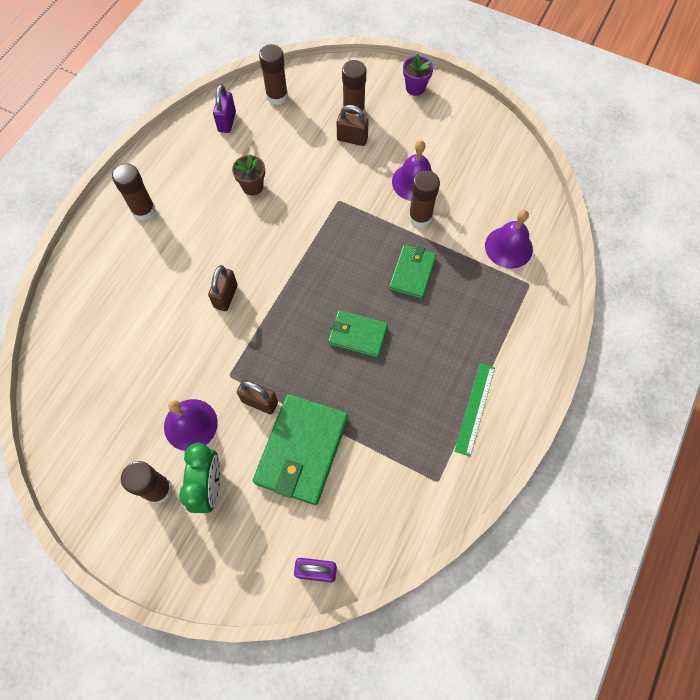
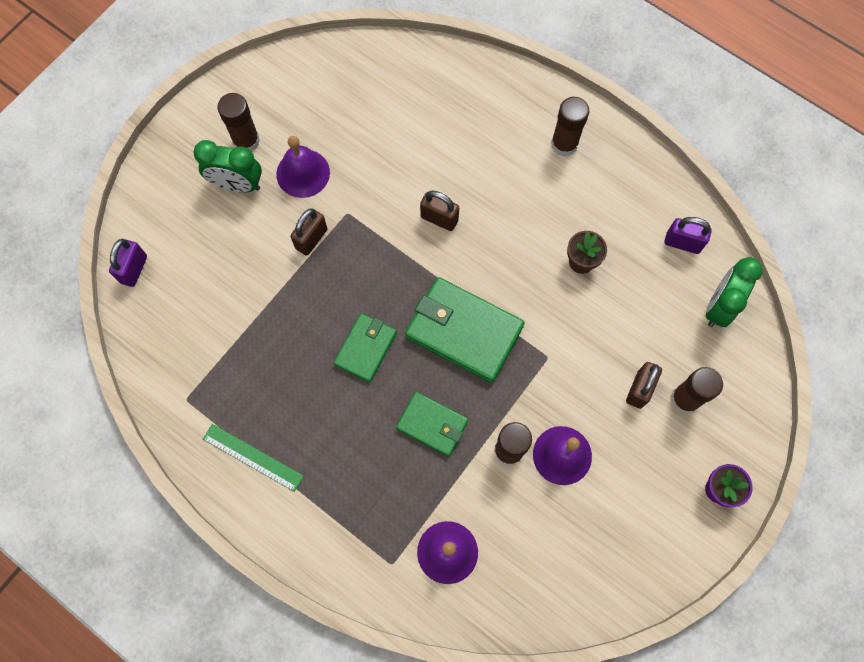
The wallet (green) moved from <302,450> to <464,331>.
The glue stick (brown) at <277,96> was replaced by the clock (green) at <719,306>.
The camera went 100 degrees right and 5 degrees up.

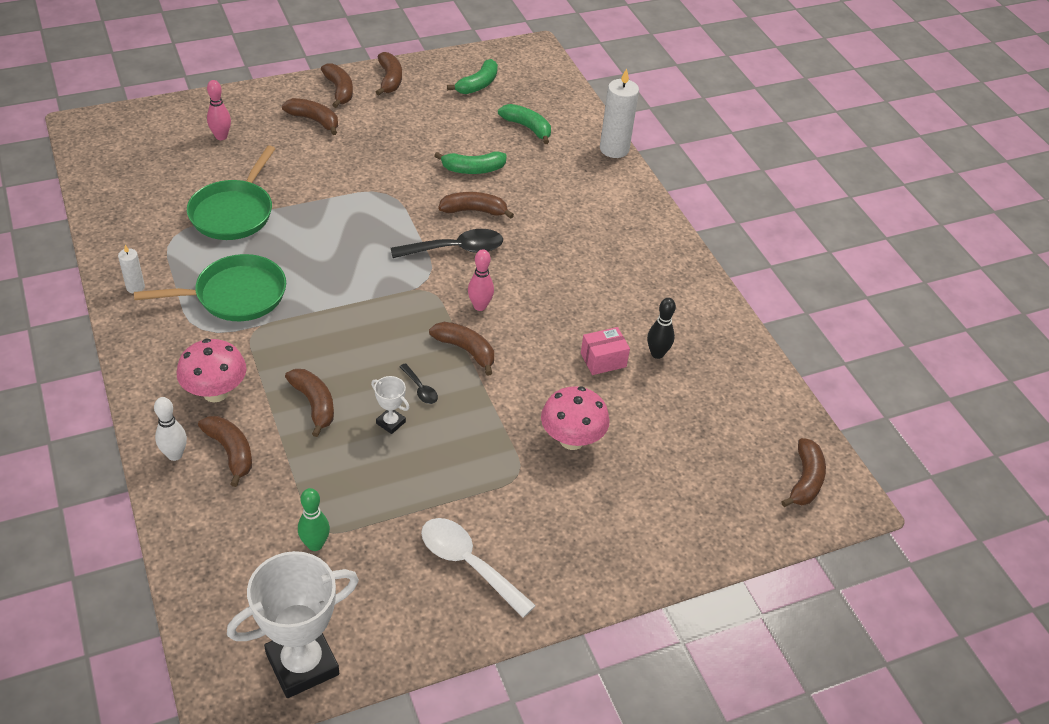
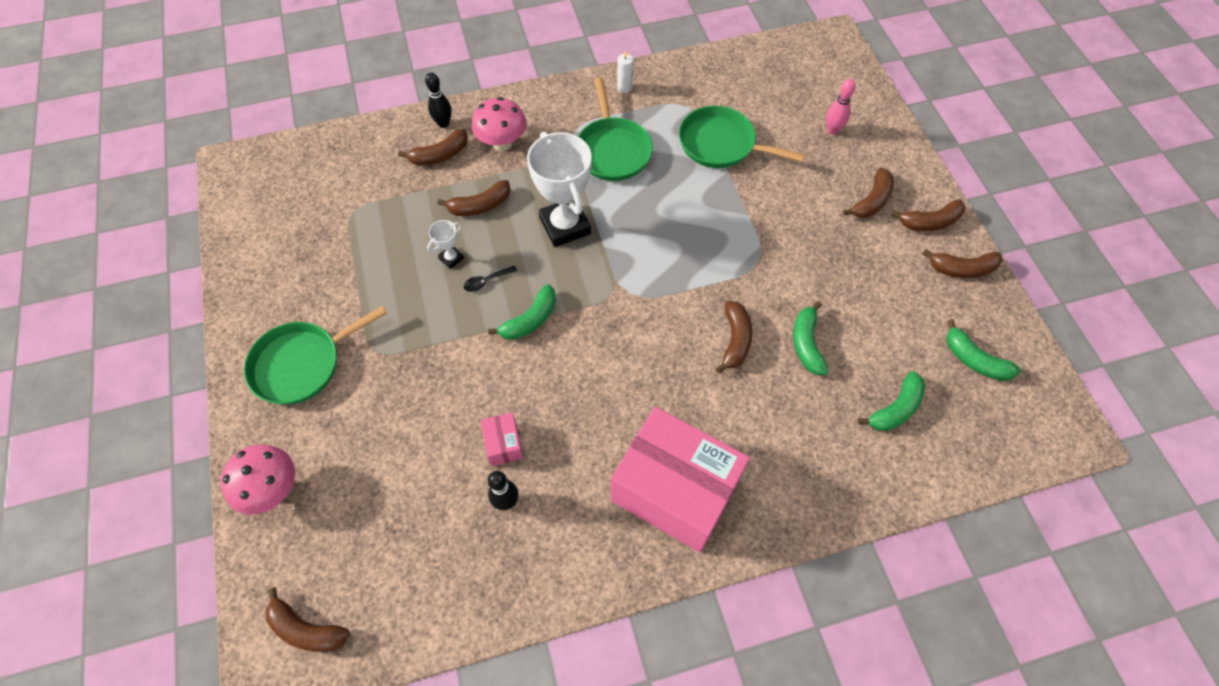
The bowling pin (green) at <315,544> disappeared.
The spoon (black) at <456,249> disappeared.
The spoon (white) at <468,564> disappeared.
The bowling pin (pink) at <480,306> disappeared.
The candle (white) at <614,149> disappeared.
The pan (green) at <302,364> appeared.
The box (pink) at <674,491> appeared.
The trophy (white) moved from <302,664> to <565,226>.
The mushroom (pink) moved from <572,440> to <273,489>.
The bowling pin (white) at <175,455> became the bowling pin (black) at <443,123>.
The banana (brown) at <465,350> became the banana (green) at <530,320>.
The camera went 100 degrees right and 15 degrees up.

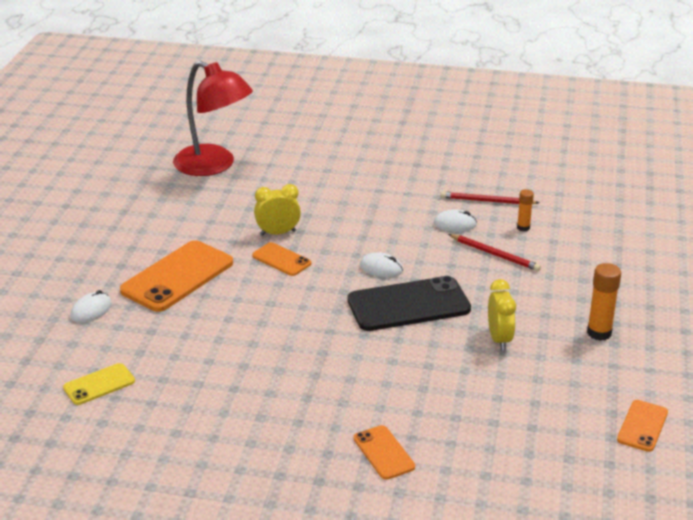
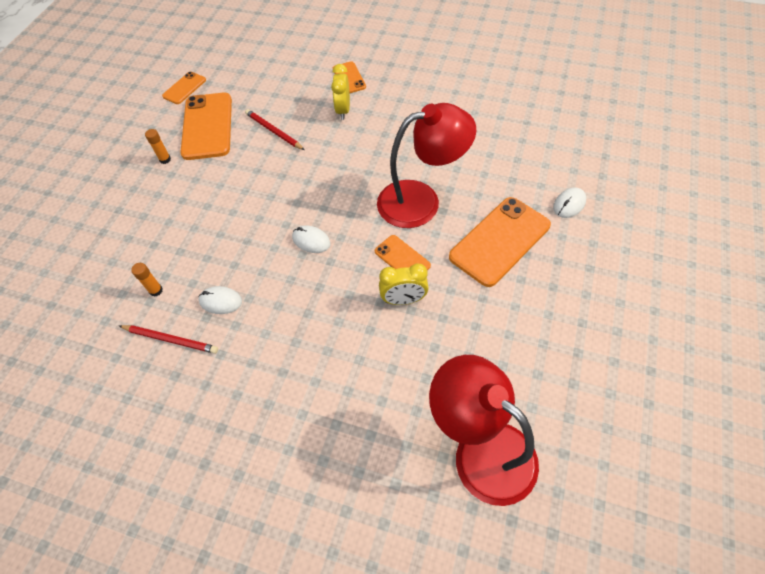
The phone (yellow) at <99,384> disappeared.
The phone (black) at <408,305> disappeared.
The phone (orange) at <207,126> appeared.
The lamp (red) at <421,200> appeared.
The pencil (red) moved from <495,254> to <273,131>.
The clock (yellow) moved from <499,339> to <343,110>.
The glue stick (orange) at <599,333> changed to 0.61 times the size.
The camera went 170 degrees left and 25 degrees up.

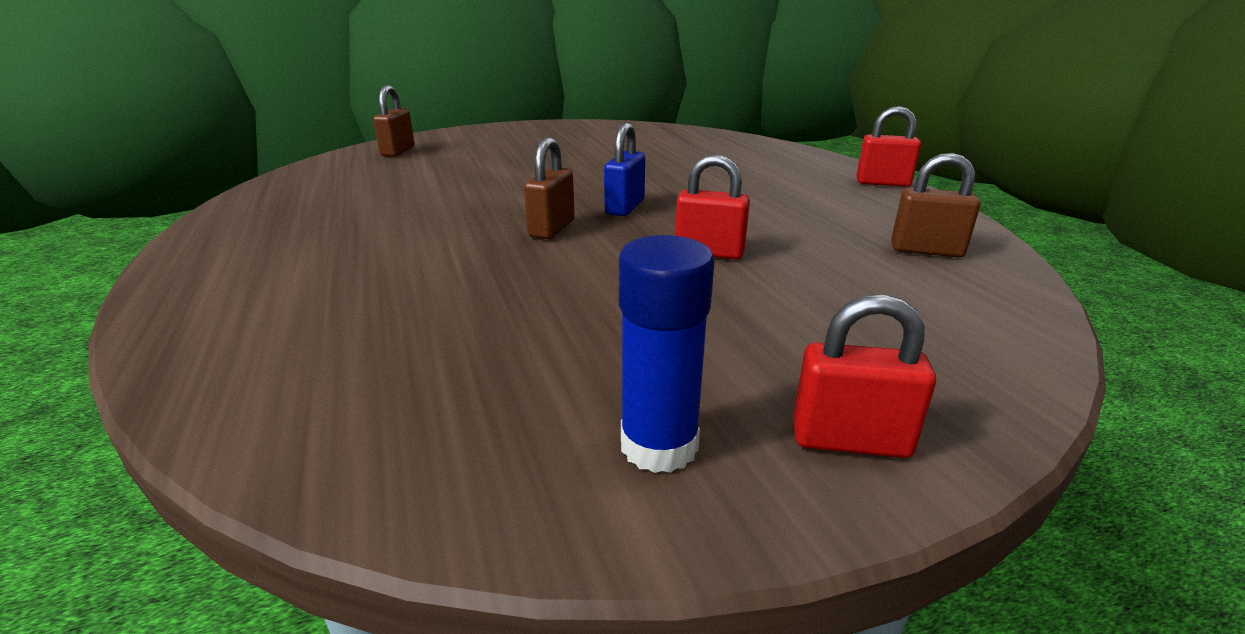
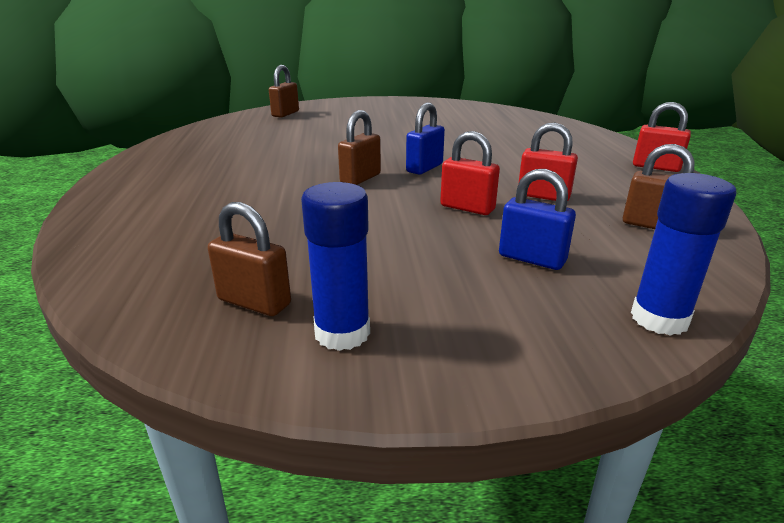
The padlock (brown) at <254,302> appeared.
The padlock (blue) at <531,259> appeared.
The glue stick (blue) at <659,319> appeared.
The padlock (red) moved from <850,441> to <543,196>.
The camera went 15 degrees right and 0 degrees up.

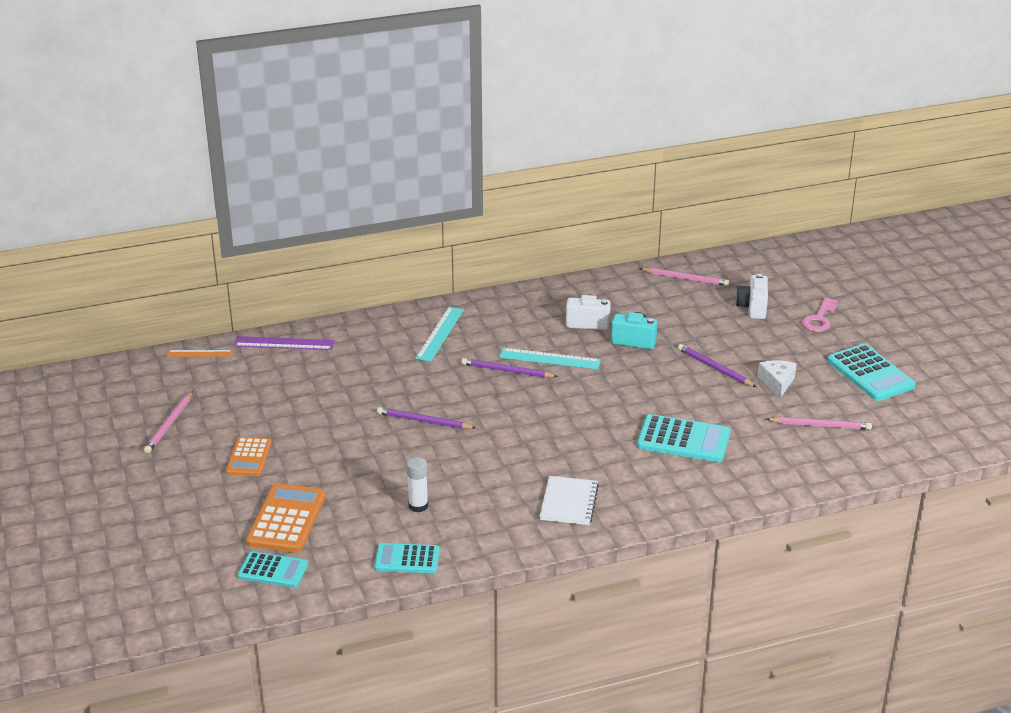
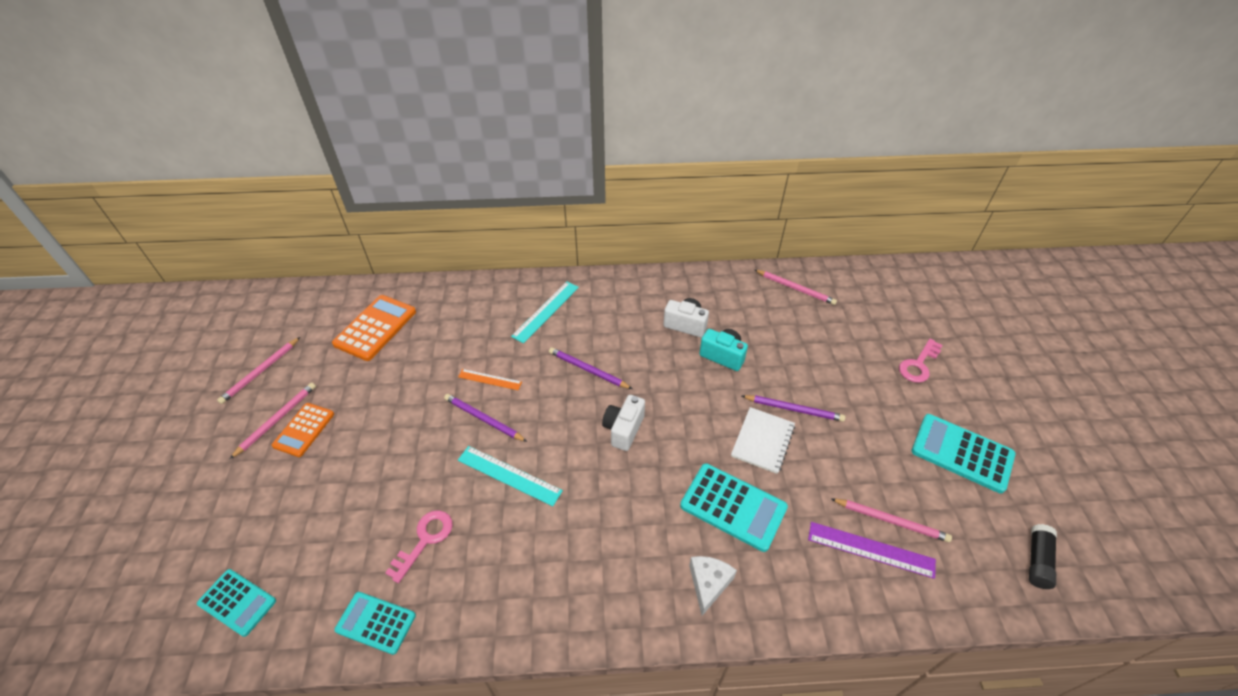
The pencil (pink) at <277,420> appeared.
The glue stick (black) at <1037,560> appeared.
The ruler (orange) moved from <199,353> to <490,379>.
The ruler (purple) moved from <284,343> to <870,549>.
The calculator (orange) moved from <287,519> to <375,328>.
The ruler (turquoise) moved from <549,359> to <509,475>.
The notebook (white) moved from <569,502> to <762,441>.
The camera (white) moved from <752,308> to <623,429>.
The cheese (white) moved from <777,383> to <708,584>.
The glue stick (white) at <418,506> was replaced by the key (pink) at <425,540>.
The pencil (purple) at <714,368> turned 135 degrees clockwise.
The calculator (turquoise) at <870,373> turned 135 degrees clockwise.
The camera went 15 degrees right and 15 degrees up.

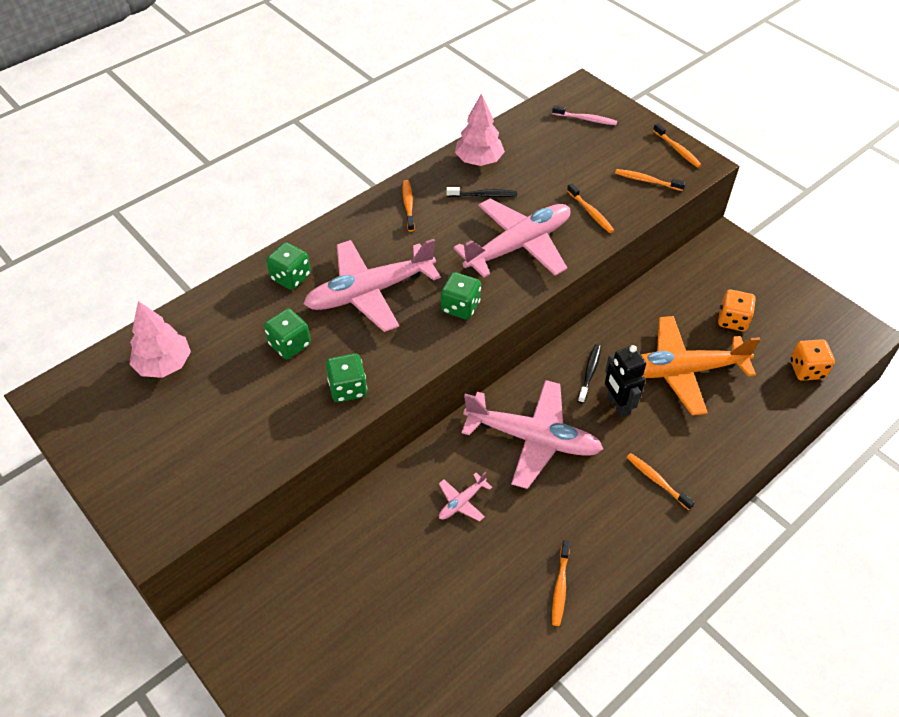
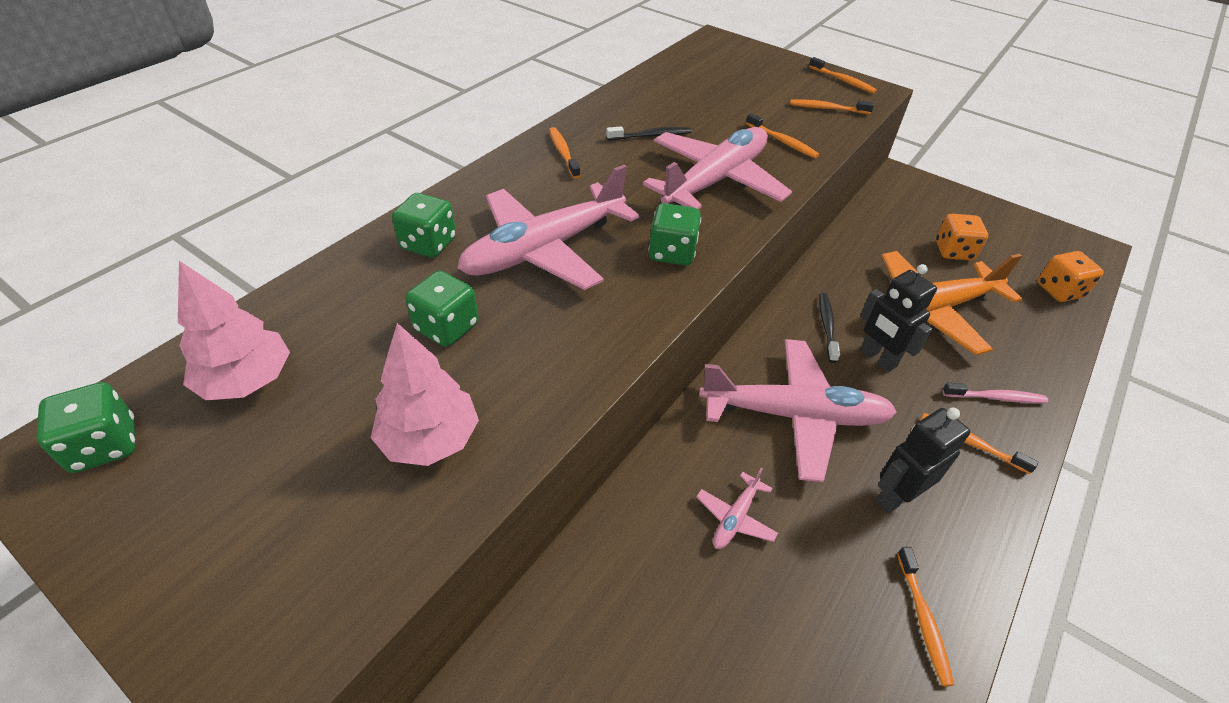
The robot (black) at <895,497> appeared.
The dice (green) moved from <347,388> to <105,445>.
The tree (pink) moved from <479,160> to <430,439>.
The toothbrush (pink) moved from <585,119> to <996,398>.
The camera went 15 degrees left and 5 degrees down.

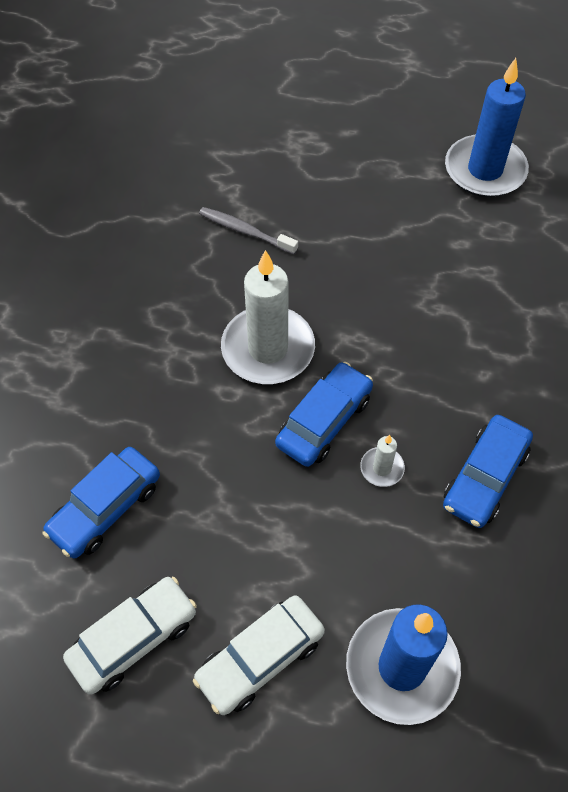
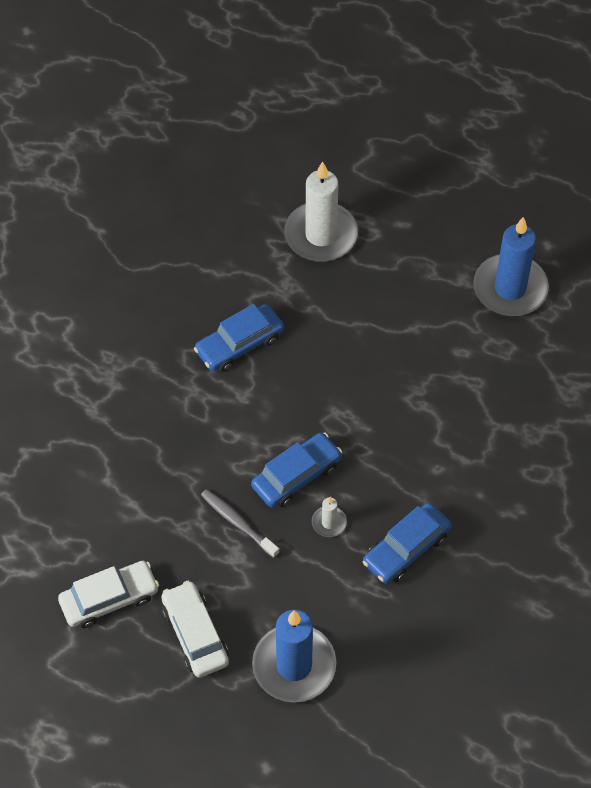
The car (blue) moved from <105,508> to <239,344>.
The toothbrush (grey) moved from <245,231> to <238,523>.
The candle (white) moved from <268,349> to <321,235>.
The car (white) at <260,658> turned 90 degrees clockwise.
The camera went 15 degrees right and 0 degrees up.

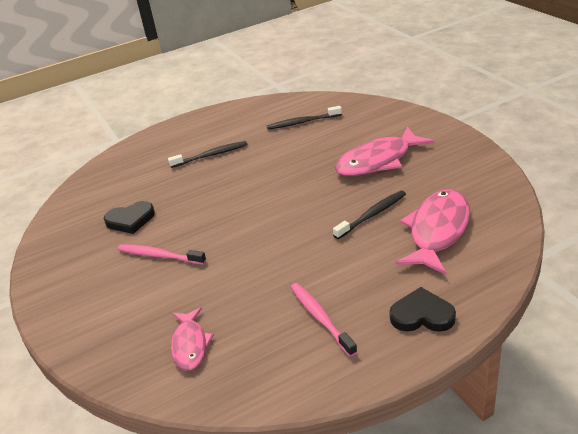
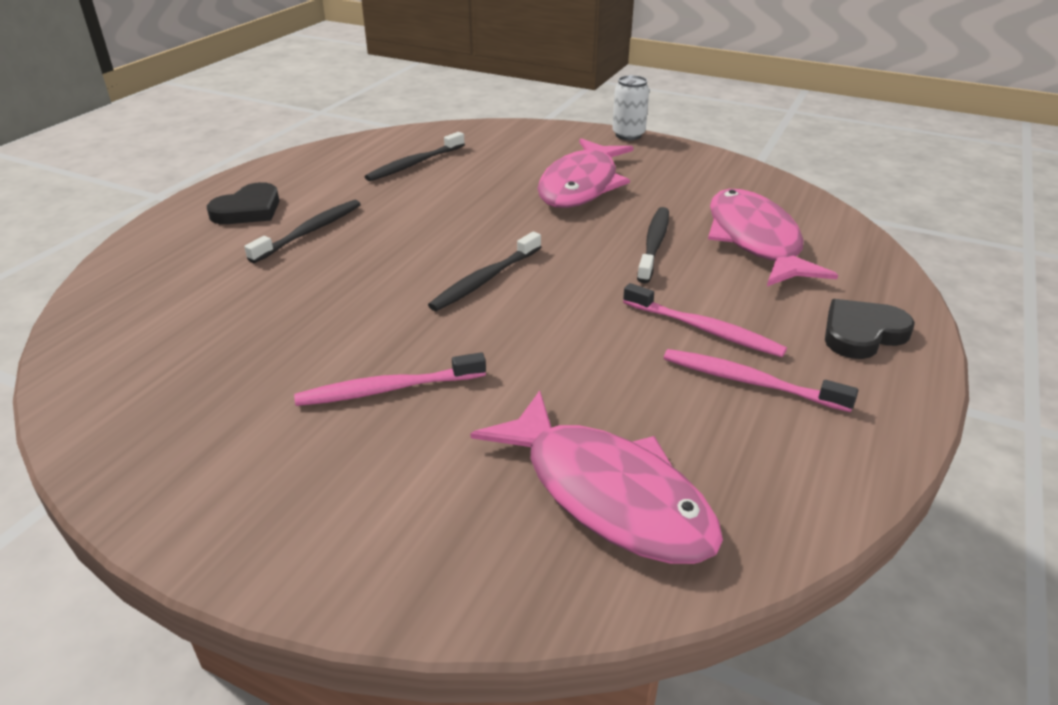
The toothbrush (black) at <485,280> appeared.
The can (white) at <628,135> appeared.
The toothbrush (pink) at <704,329> appeared.
The heart (black) moved from <130,220> to <248,210>.
The fish (pink) at <190,345> changed to 1.74 times the size.
The camera went 40 degrees left and 0 degrees up.

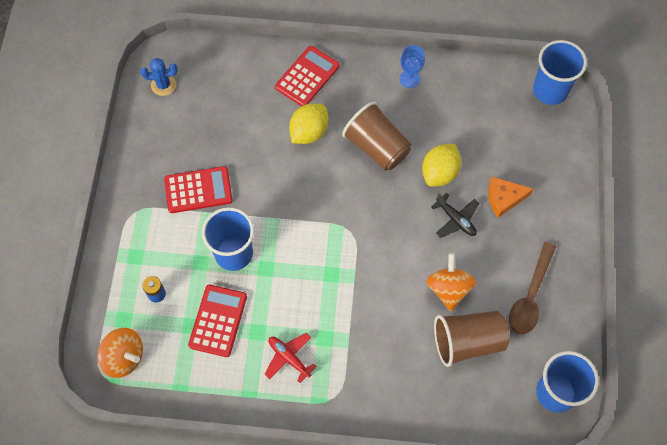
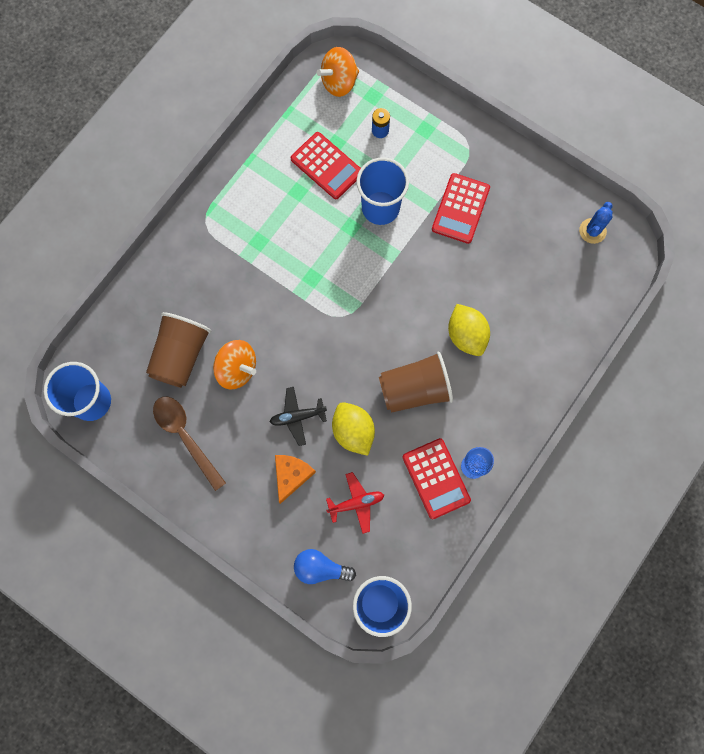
The light bulb (blue) at <320,568> appeared.
The plane (red) moved from <289,358> to <356,503>.
The calculator (red) moved from <307,76> to <436,478>.
The camera went 120 degrees right and 10 degrees up.

